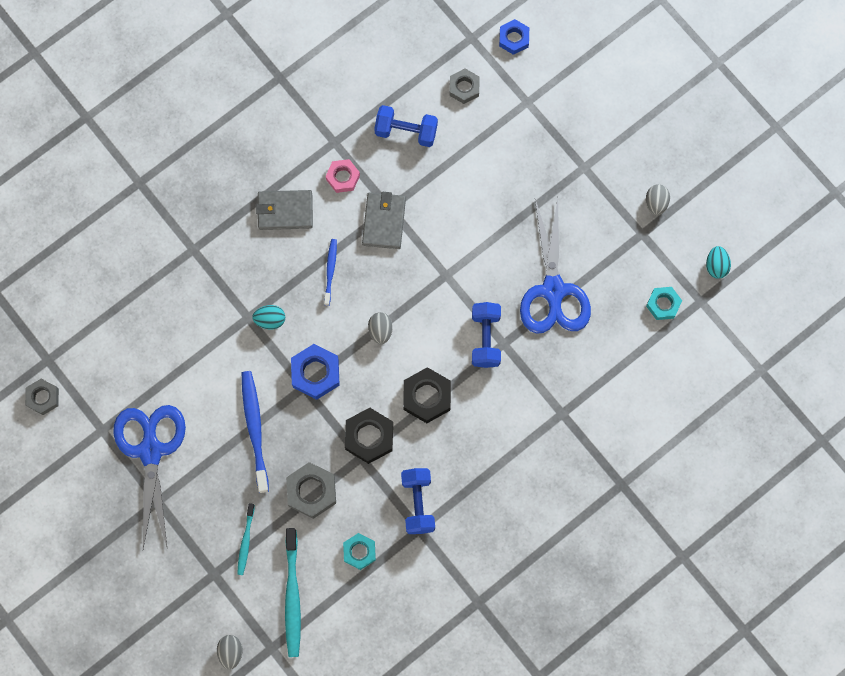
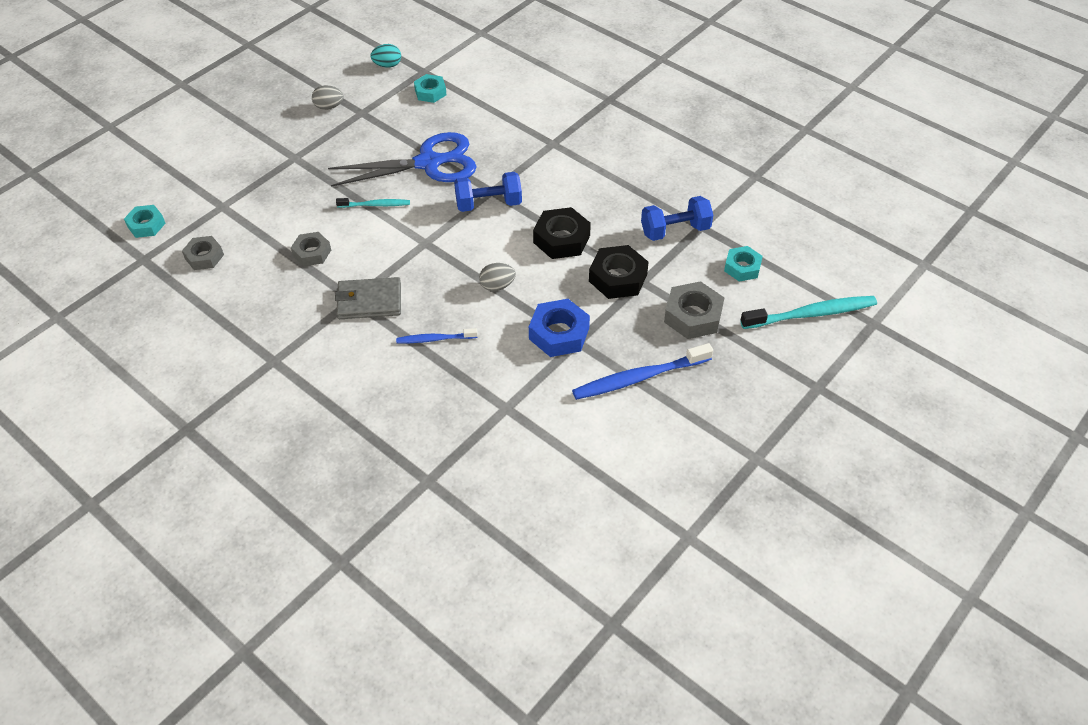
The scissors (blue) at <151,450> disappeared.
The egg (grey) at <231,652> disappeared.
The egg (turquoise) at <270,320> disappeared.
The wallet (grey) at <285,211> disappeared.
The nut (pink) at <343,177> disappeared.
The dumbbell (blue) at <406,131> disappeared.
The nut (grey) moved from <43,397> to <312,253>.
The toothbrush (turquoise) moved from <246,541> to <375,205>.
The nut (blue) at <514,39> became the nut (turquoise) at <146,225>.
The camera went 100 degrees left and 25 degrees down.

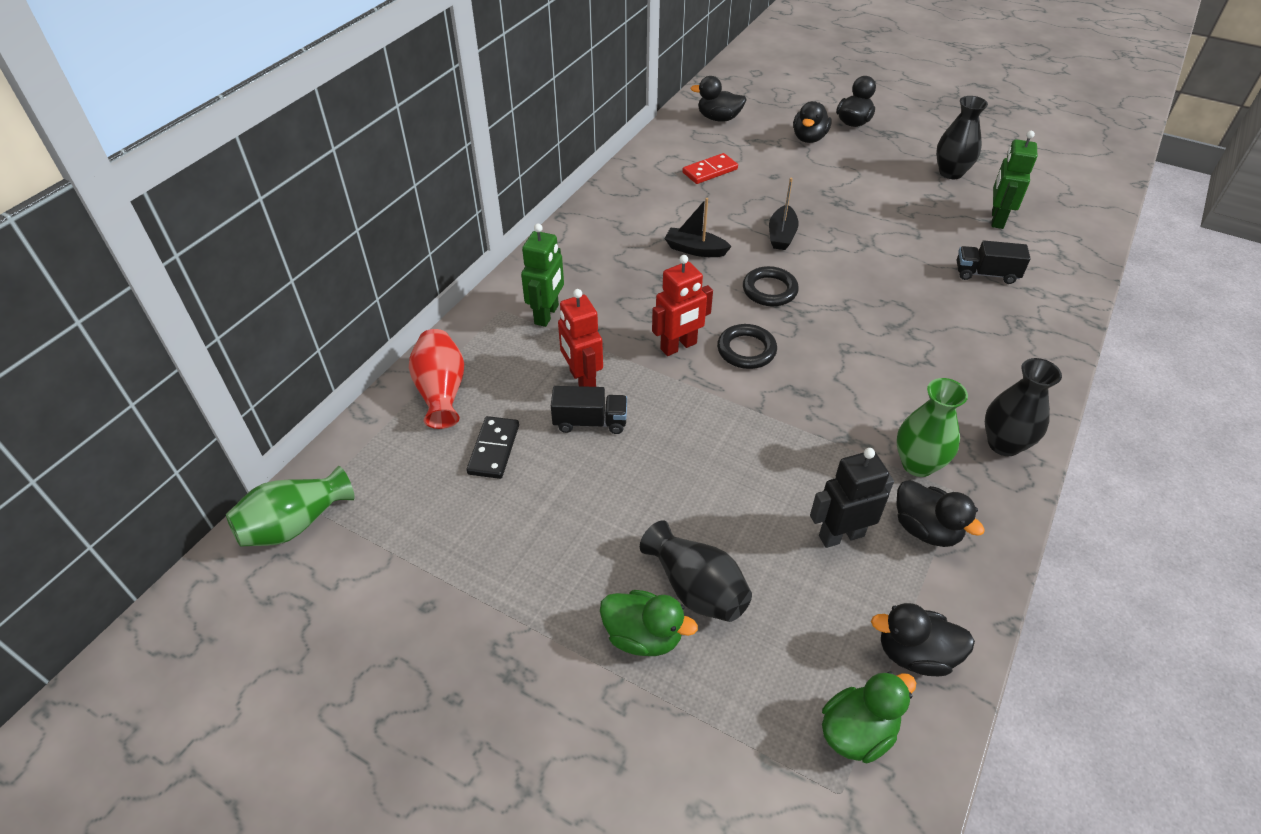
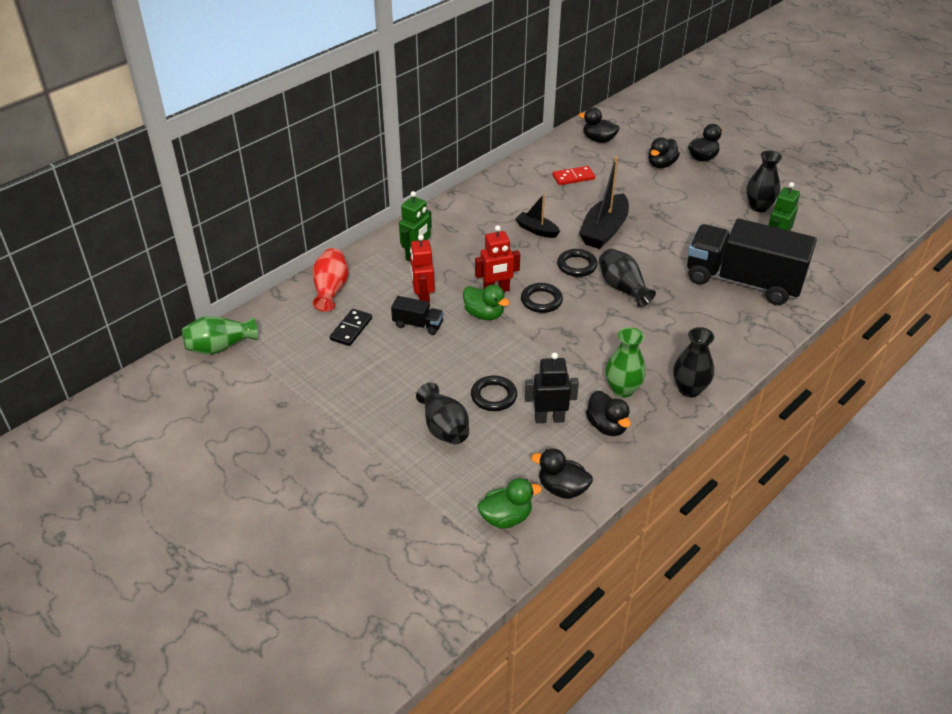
The ring (black) at <493,396> appeared.
The vase (black) at <622,288> appeared.
The duck (green) moved from <643,636> to <484,314>.
The boat (black) at <781,235> changed to 1.76 times the size.
The truck (black) at <986,274> changed to 2.42 times the size.
The camera went 15 degrees right and 5 degrees down.

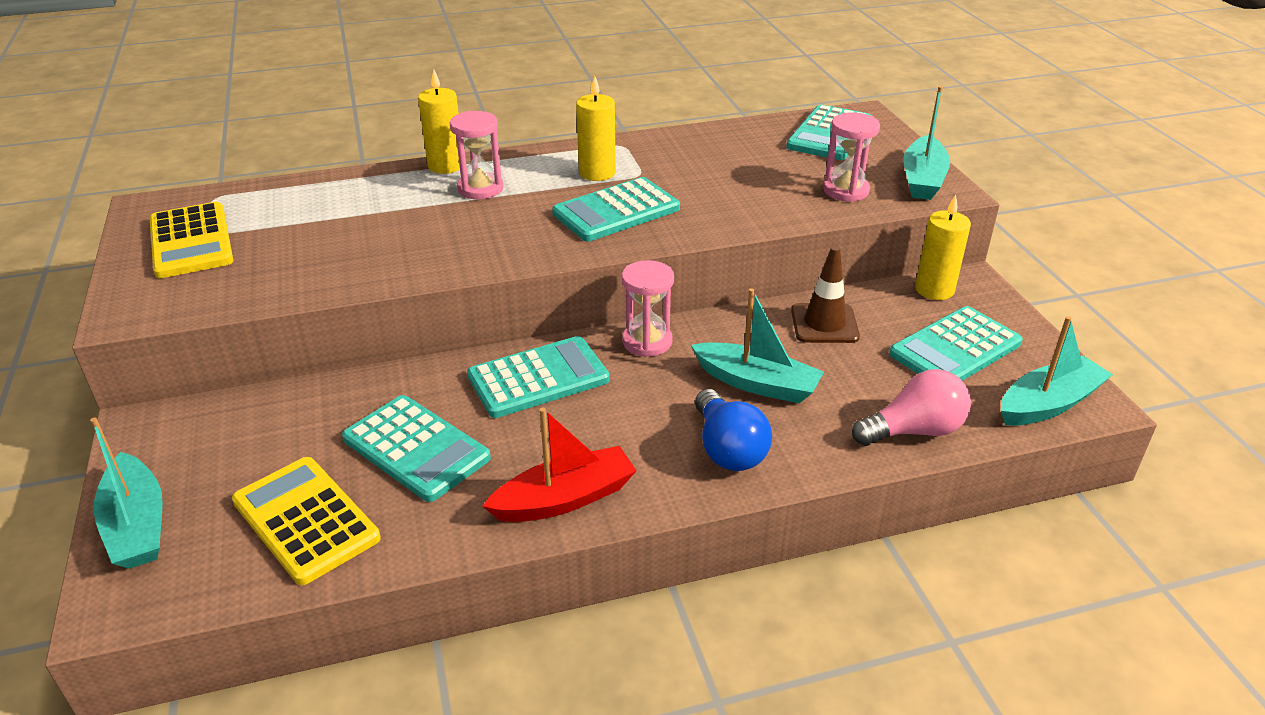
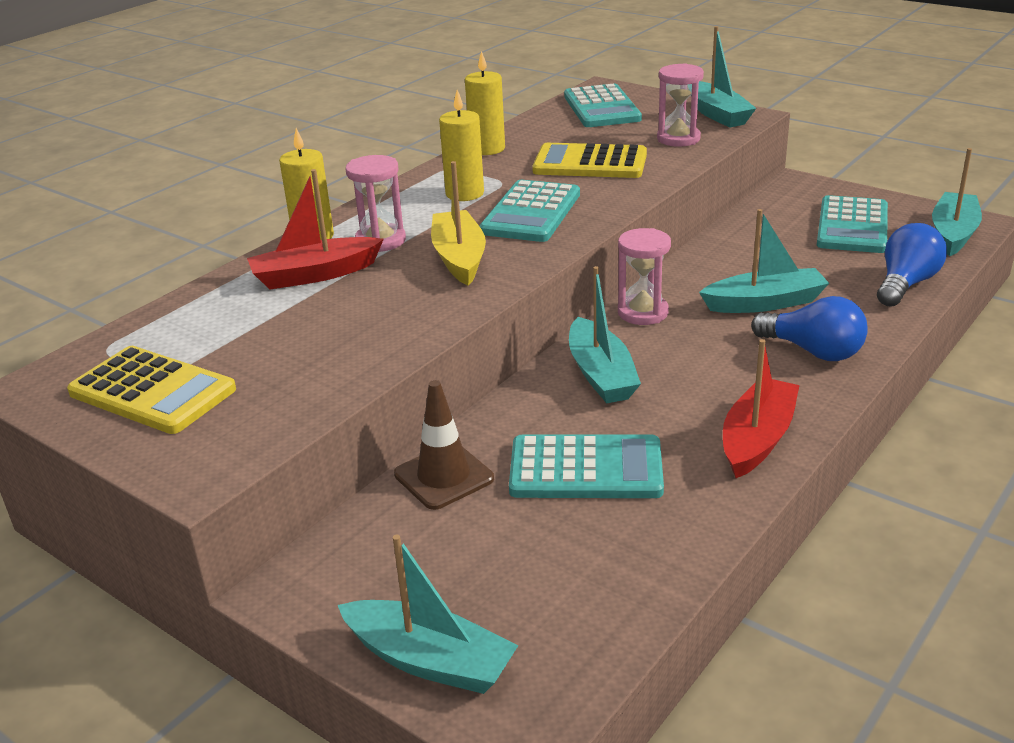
The boat (red) at <315,275> appeared.
The boat (yellow) at <459,258> appeared.
The calculator (yellow) moved from <306,520> to <590,163>.
The traffic cone (brown) moved from <824,324> to <444,476>.
The candle (yellow) moved from <934,290> to <487,149>.
The calculator (turquoise) at <538,378> was replaced by the boat (turquoise) at <601,374>.
The light bulb (pink) at <914,431> became the light bulb (blue) at <905,284>.
The camera went 35 degrees left and 5 degrees down.

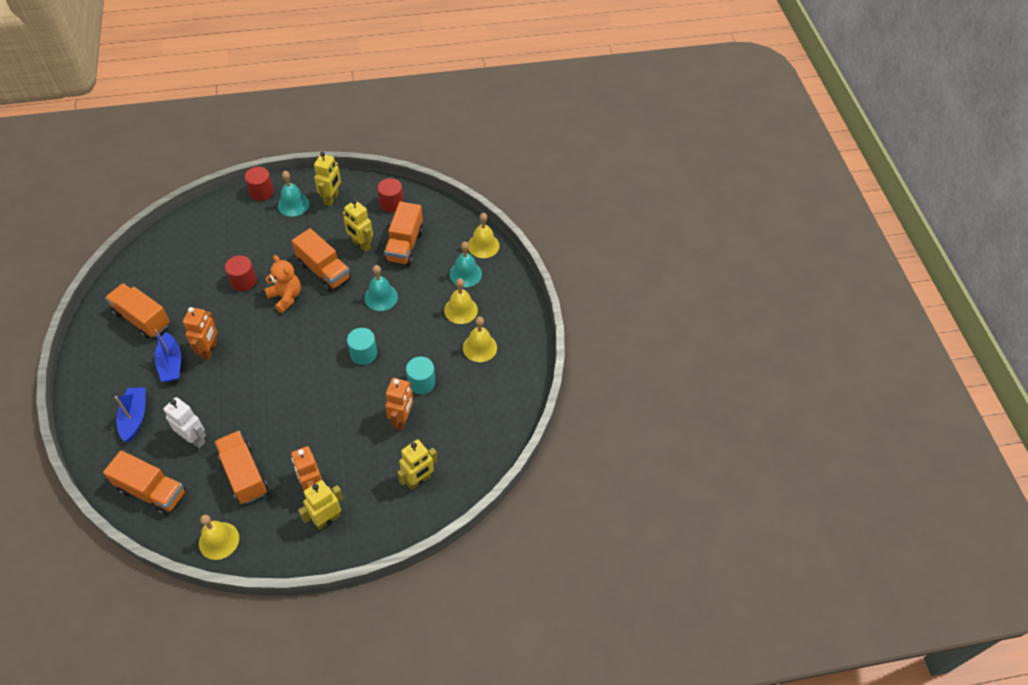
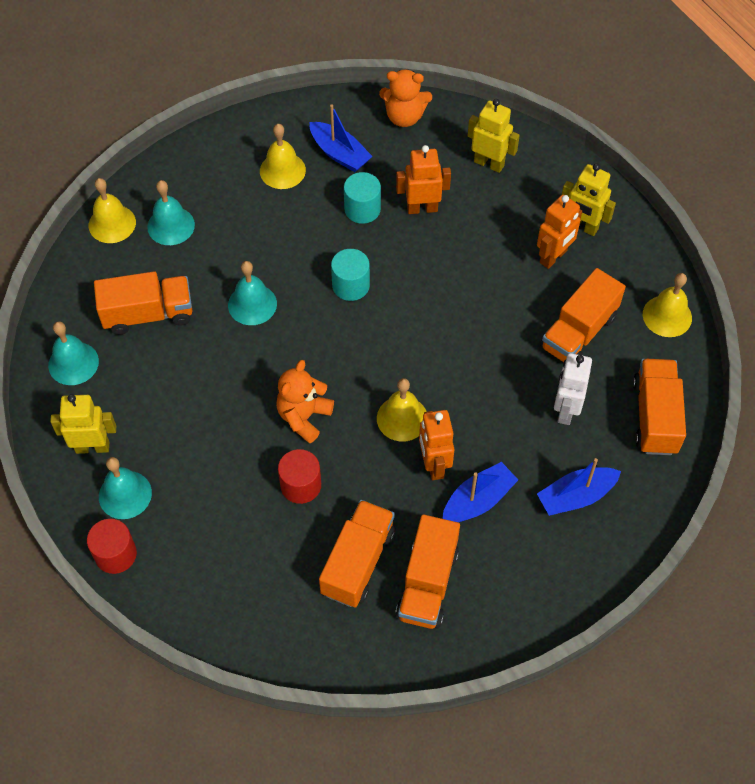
The robot (yellow) at <361,245> disappeared.
The boat (blue) at <339,154> appeared.
The teddy bear (orange) at <404,117> appeared.
The truck (orange) moved from <324,271> to <358,562>.
The bell (yellow) moved from <461,310> to <402,418>.
The cylinder (red) at <391,203> was replaced by the bell (turquoise) at <73,363>.
The robot (orange) at <209,350> turned 90 degrees counterclockwise.
The camera went 110 degrees left and 5 degrees up.

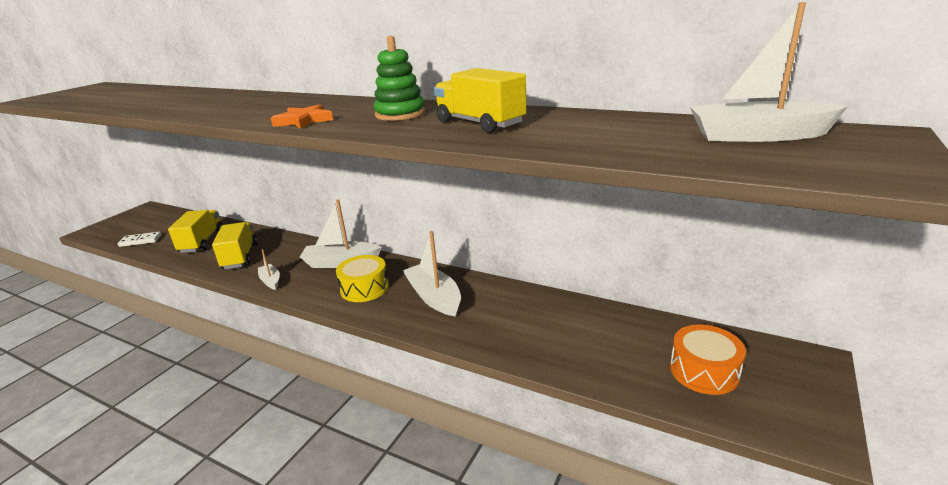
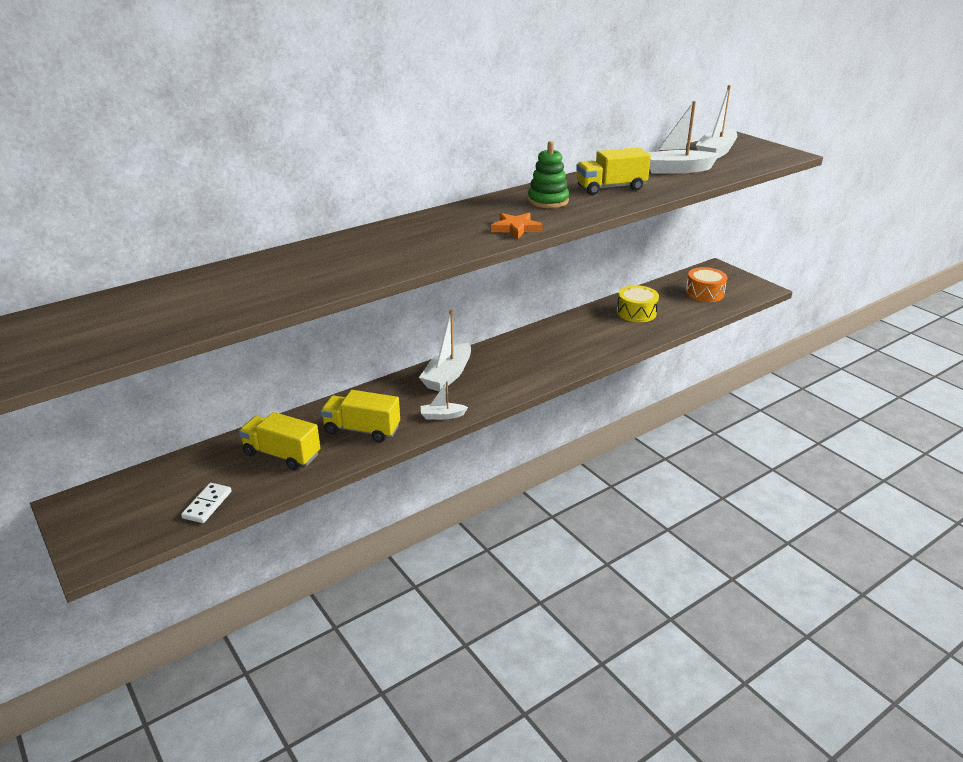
The drum (yellow) moved from <364,288> to <636,312>.
The boat (white) moved from <434,297> to <676,170>.
The camera went 65 degrees left and 5 degrees up.

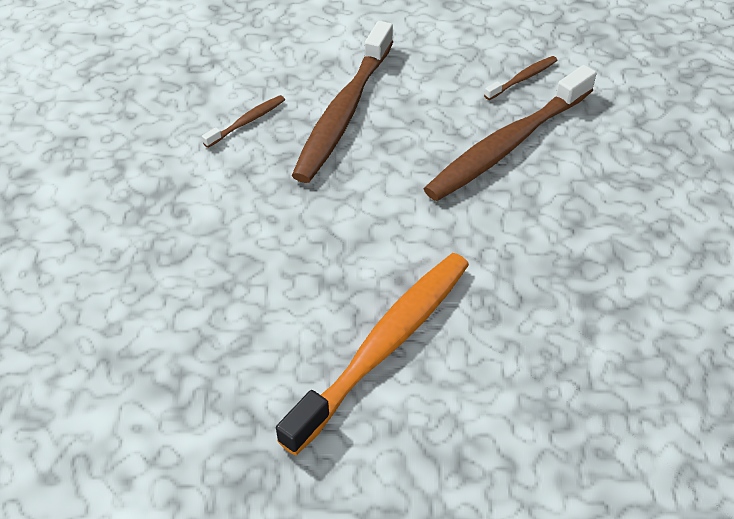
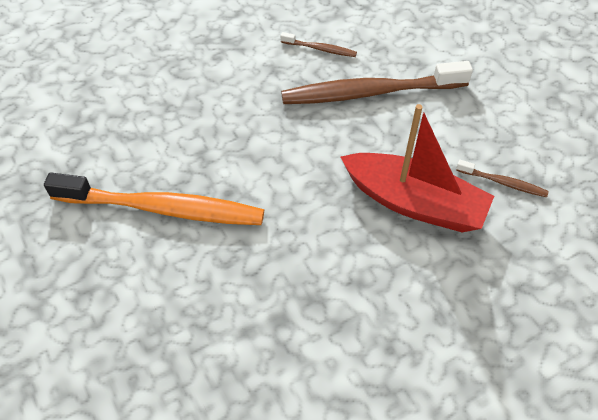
The toothbrush (brown) at <508,145> was replaced by the boat (red) at <414,203>.
The camera went 60 degrees right and 5 degrees up.

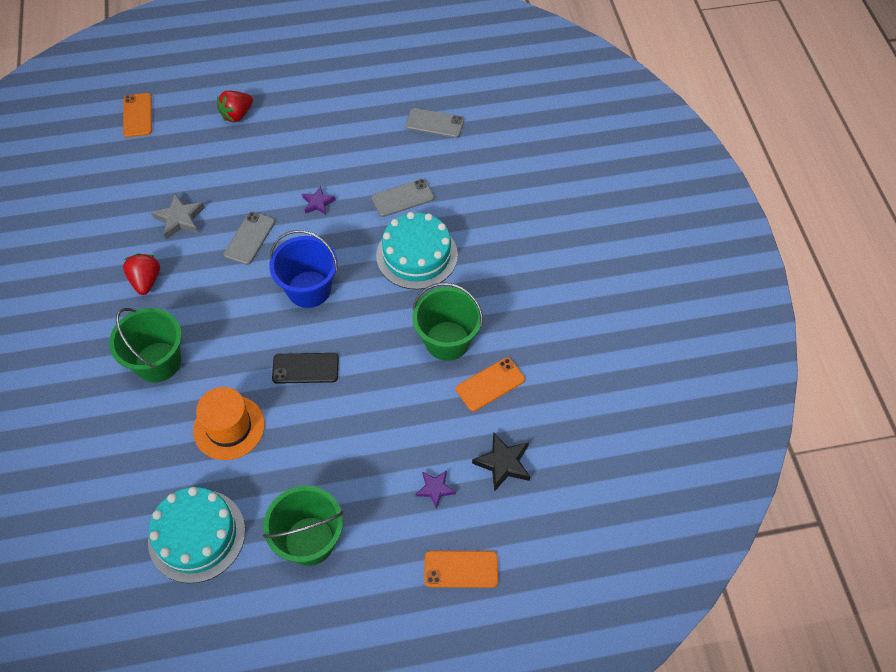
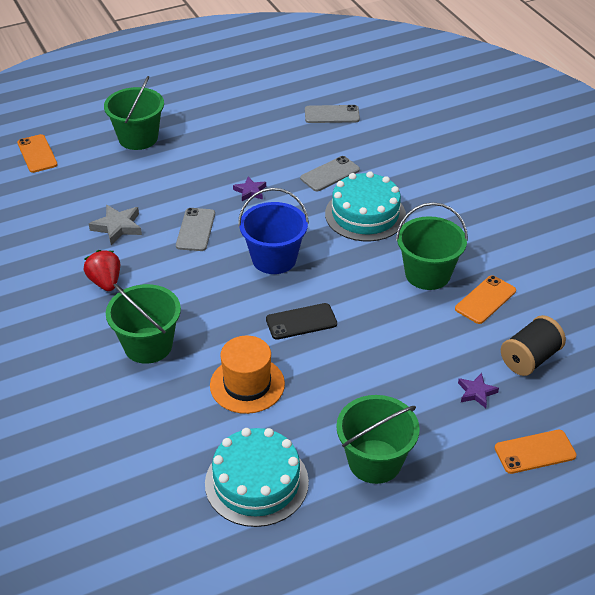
The strawberry (red) at <237,115> was replaced by the bucket (green) at <138,138>.
The star (black) at <503,463> was replaced by the spool (black) at <530,358>.
The camera went 15 degrees left and 15 degrees down.

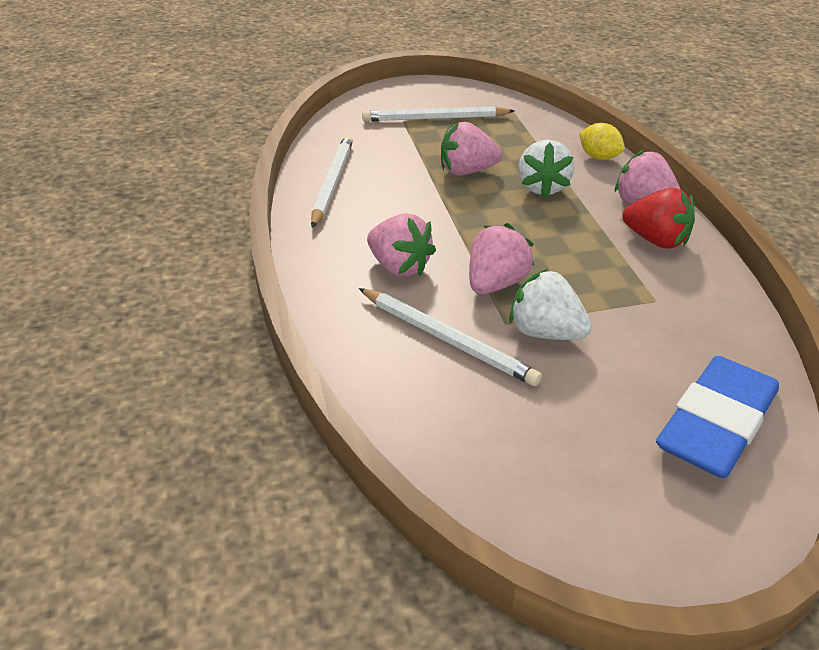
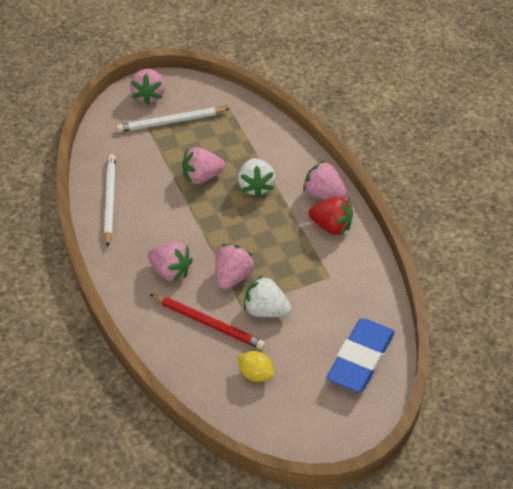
The strawberry (pink) at <149,95> appeared.
The lemon (yellow) moved from <599,157> to <256,374>.
The pencil (white) at <447,339> became the pencil (red) at <208,323>.
The camera went 10 degrees left and 10 degrees up.

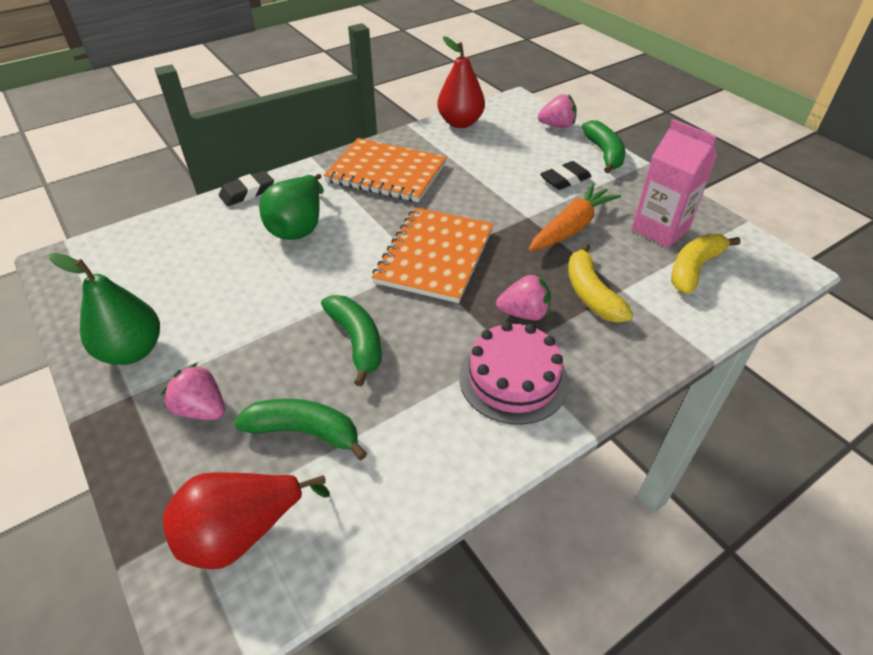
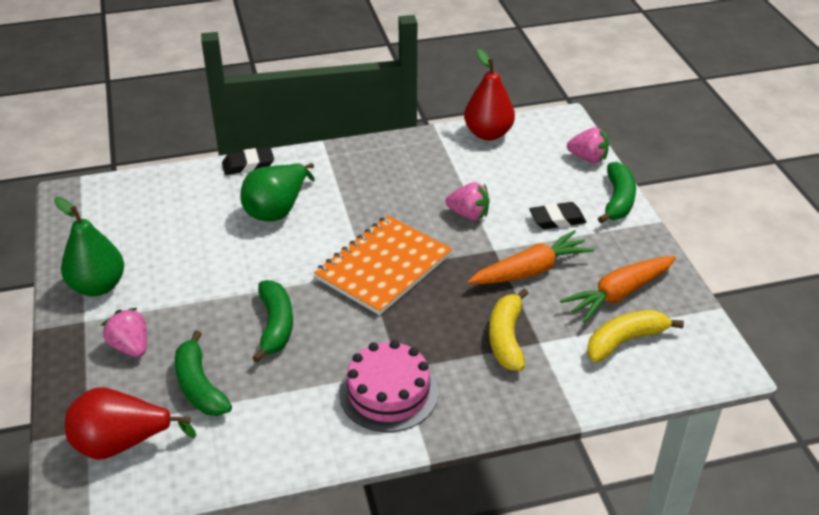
The notebook (orange) at <386,173> disappeared.
The strawberry (pink) moved from <524,313> to <468,214>.
The carton (pink) at <660,229> was replaced by the carrot (orange) at <619,294>.
The banana (green) at <305,432> turned 150 degrees counterclockwise.
The camera went 20 degrees right and 5 degrees down.

